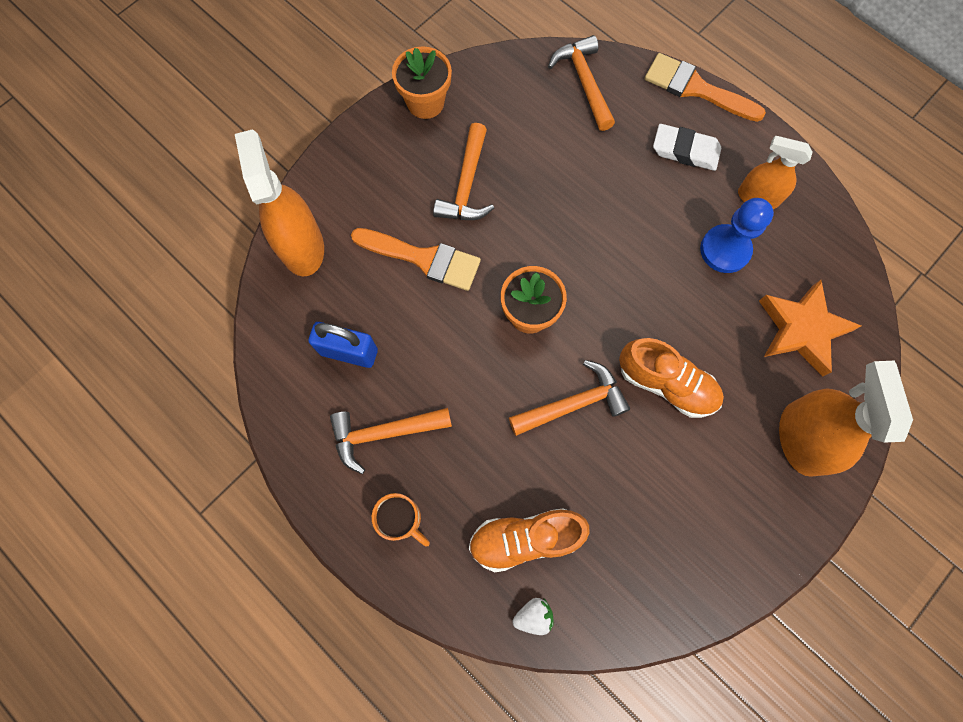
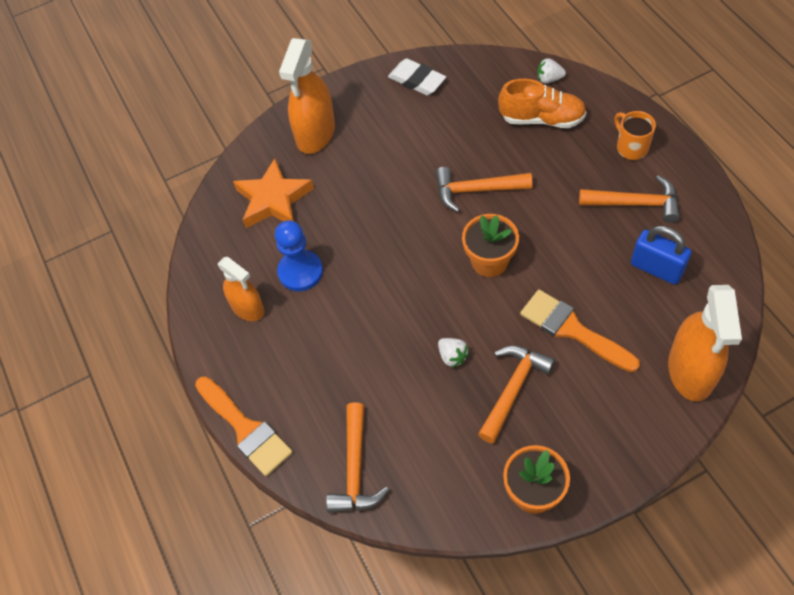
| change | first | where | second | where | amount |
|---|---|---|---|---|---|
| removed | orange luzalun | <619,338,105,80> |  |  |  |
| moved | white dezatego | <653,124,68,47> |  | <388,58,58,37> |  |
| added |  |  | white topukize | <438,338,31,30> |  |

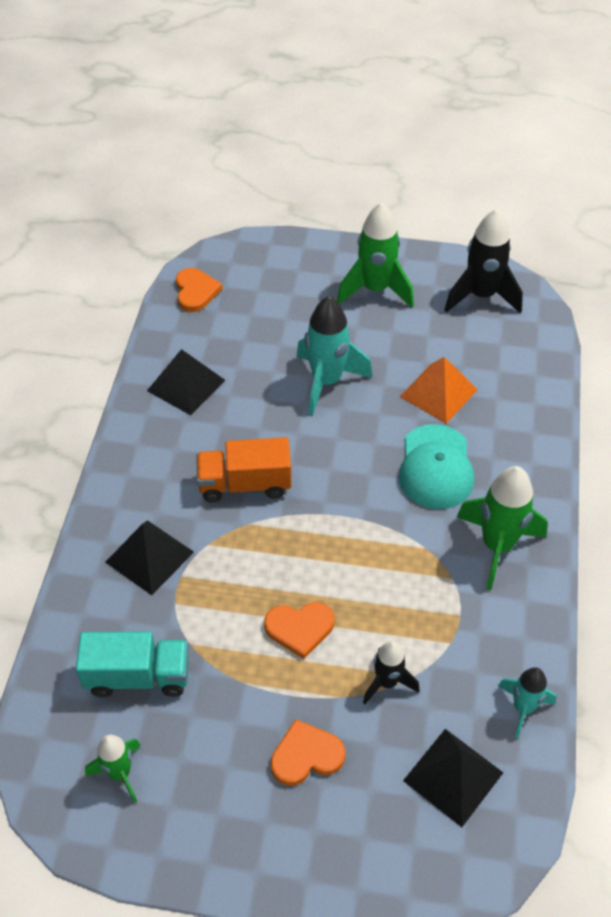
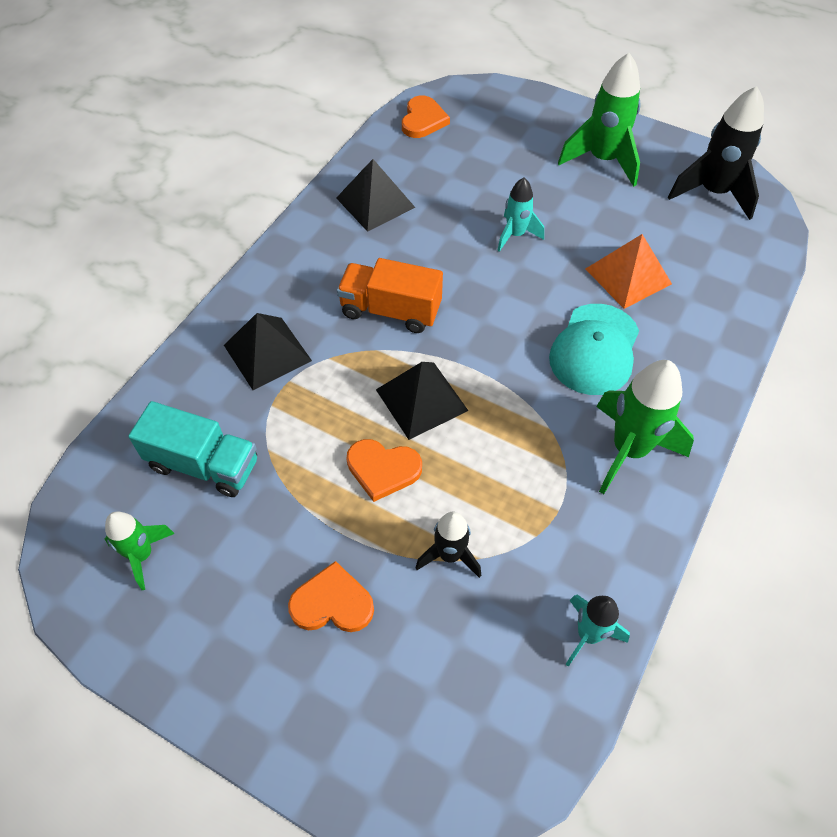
| change | first | where | second | where | amount |
|---|---|---|---|---|---|
| resized | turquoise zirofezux | <296,296,77,120> |  | <497,178,47,74> | x0.58 |
| moved | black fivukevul | <403,729,100,98> |  | <376,362,92,78> |  |

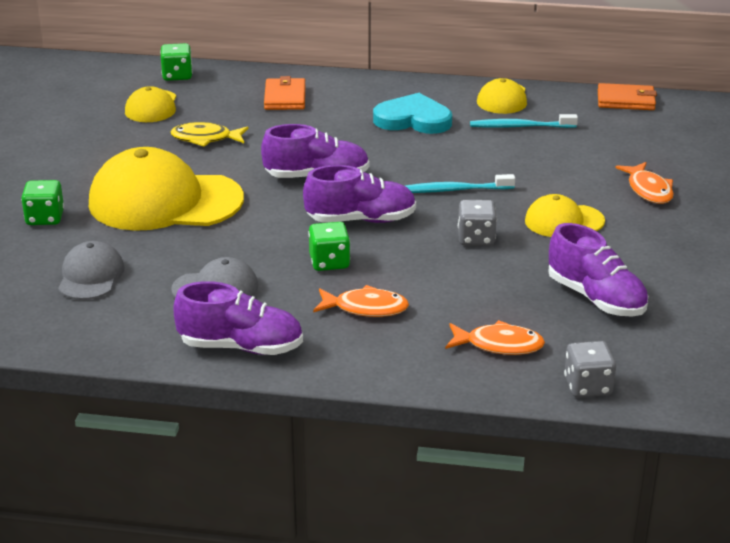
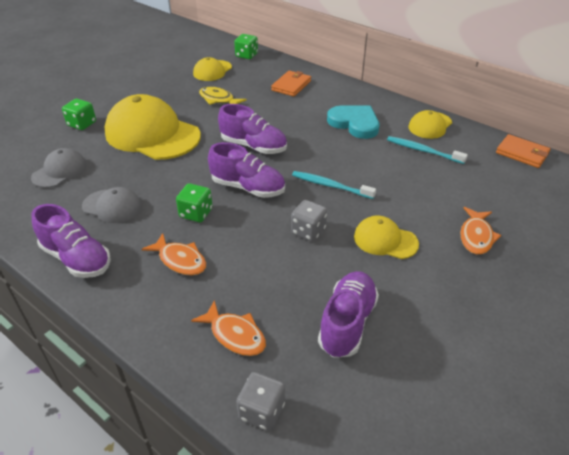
| change | first | where | second | where | amount |
|---|---|---|---|---|---|
| turned | purple luzalun | <548,223,100,94> |  | <318,271,61,87> | 150 degrees counterclockwise |

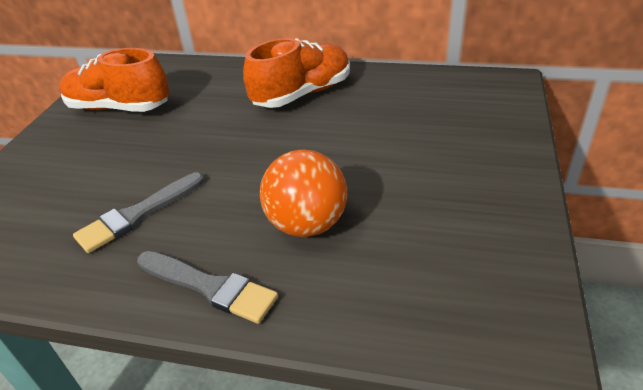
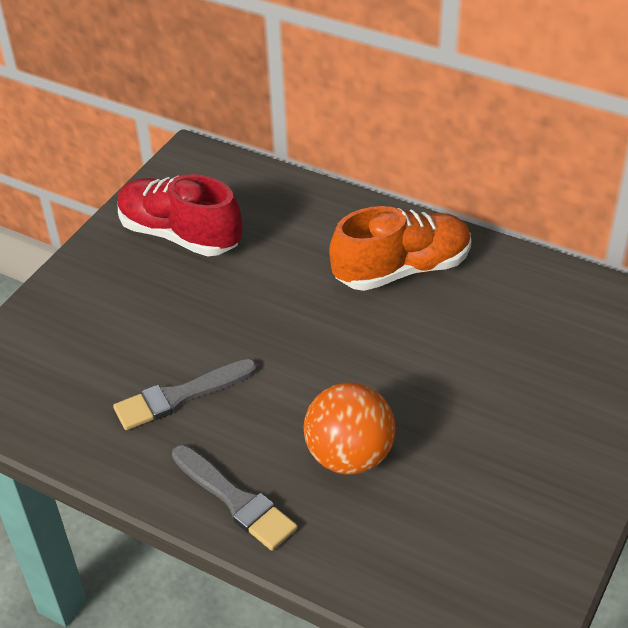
| change | first | where | second | where | amount |
|---|---|---|---|---|---|
| recoloured | orange luzalun | <60,48,109,64> | red luzalun | <118,174,124,82> |  |

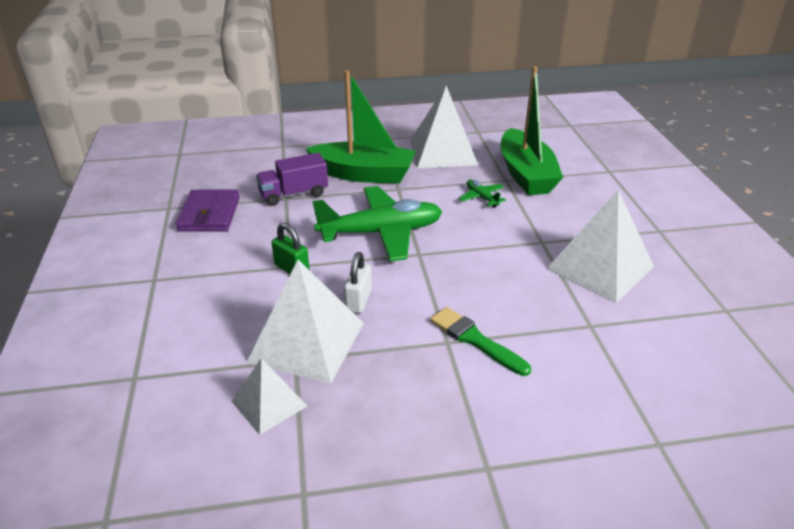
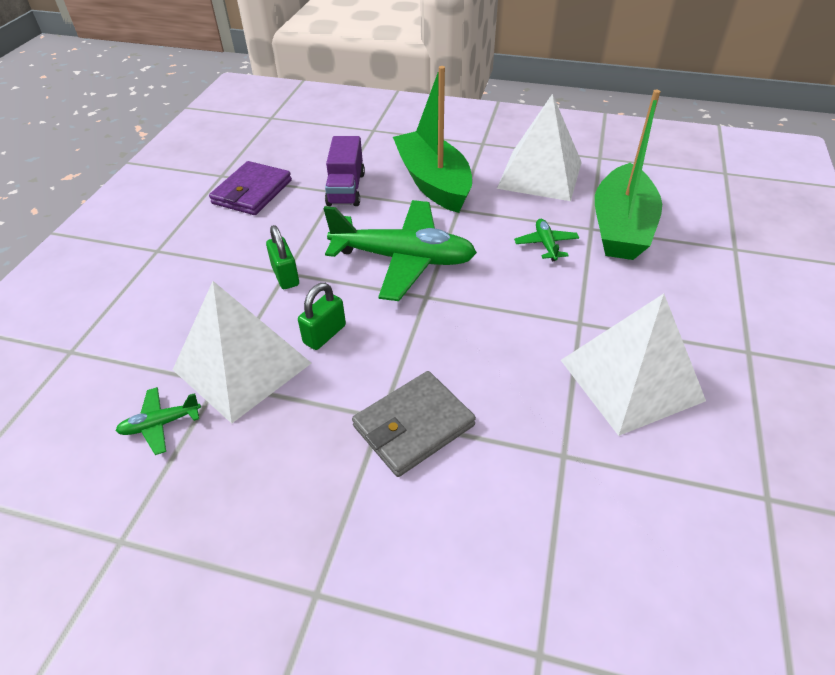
| change | first | where | second | where | amount |
|---|---|---|---|---|---|
| replaced | white fivukevul | <231,358,76,77> | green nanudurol | <116,387,85,68> |  |
| turned | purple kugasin | <256,153,72,53> |  | <325,136,40,70> | 90 degrees counterclockwise |
| turned | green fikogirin | <305,70,111,114> |  | <393,66,79,147> | 150 degrees counterclockwise |
| recoloured | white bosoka | <344,252,28,61> | green bosoka | <298,283,48,67> |  |
| replaced | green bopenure | <430,307,101,69> | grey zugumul | <352,371,124,106> |  |

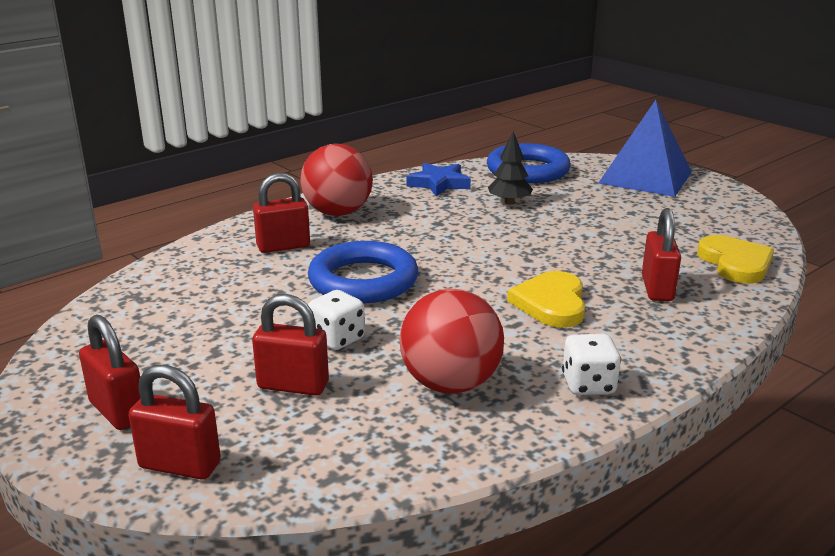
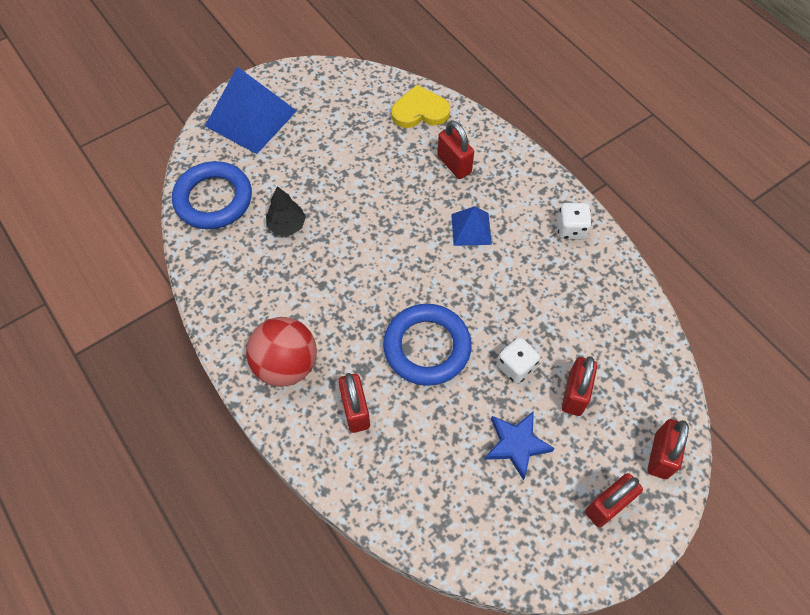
| change | first | where | second | where | amount |
|---|---|---|---|---|---|
| removed | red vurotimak | <399,289,105,105> |  |  |  |
| moved | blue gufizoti | <406,163,65,33> |  | <485,411,70,69> |  |
| replaced | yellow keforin | <507,271,78,57> | blue fivukevul | <451,206,41,40> |  |
| turned | red bosoka | <642,208,39,93> |  | <437,120,37,59> | 45 degrees clockwise |

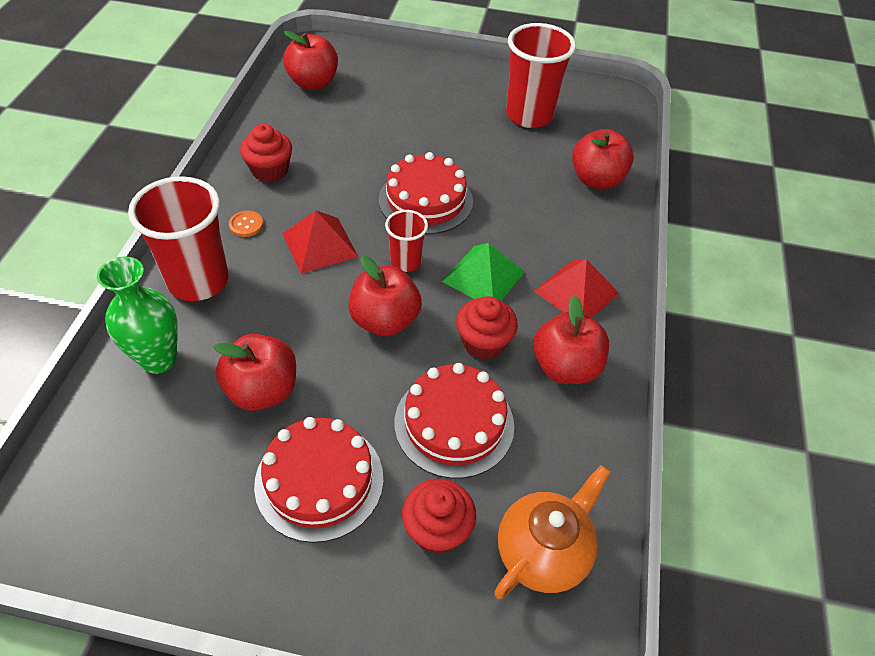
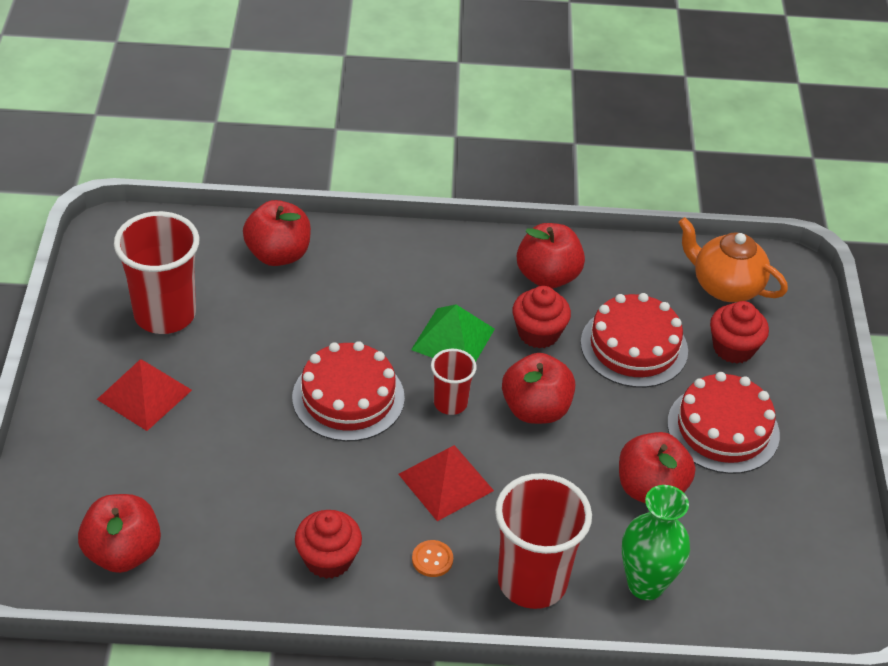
| change | first | where | second | where | amount |
|---|---|---|---|---|---|
| moved | red fivukevul | <534,259,86,59> |  | <97,360,95,71> |  |

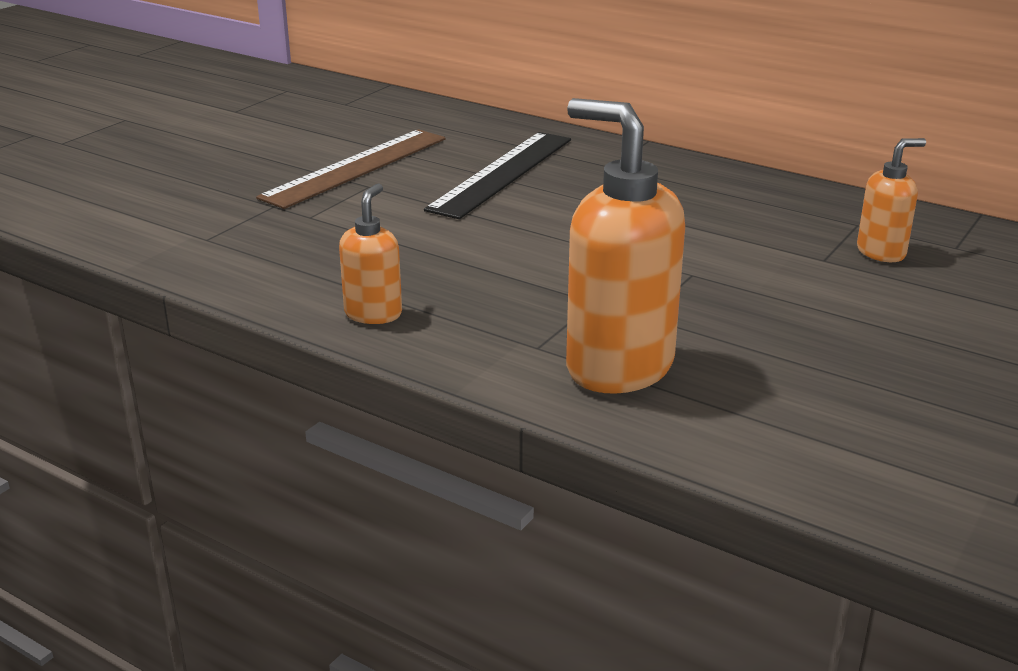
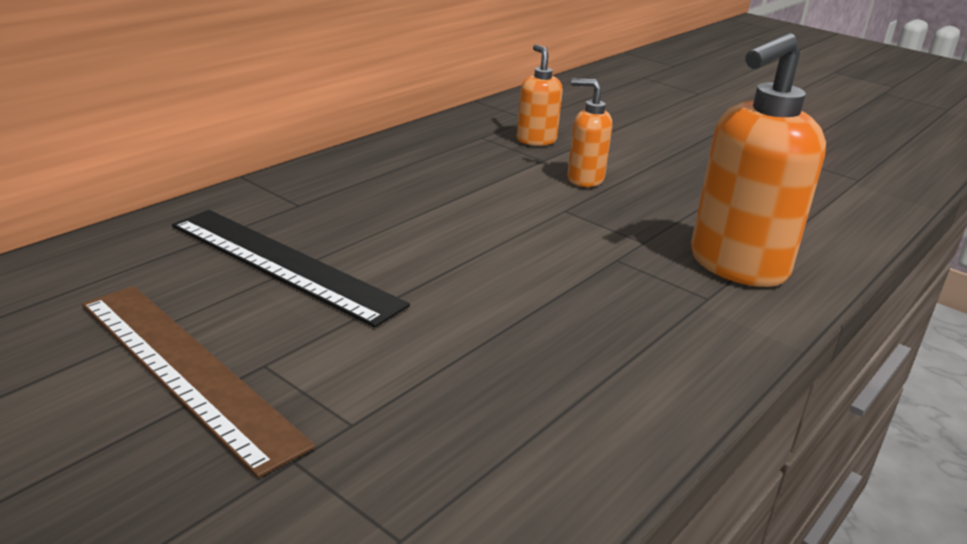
| change | first | where | second | where | amount |
|---|---|---|---|---|---|
| moved | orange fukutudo | <339,183,63,141> |  | <567,79,45,108> |  |

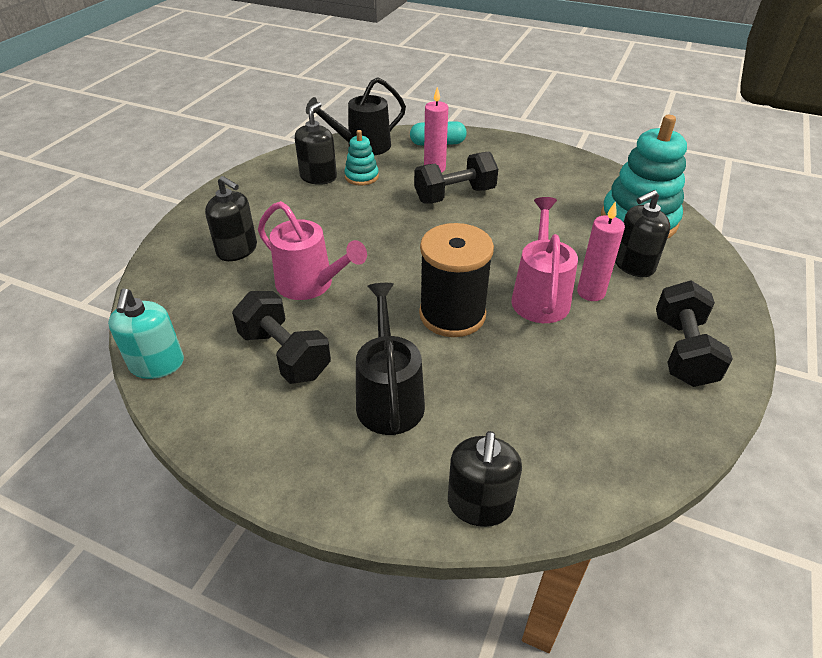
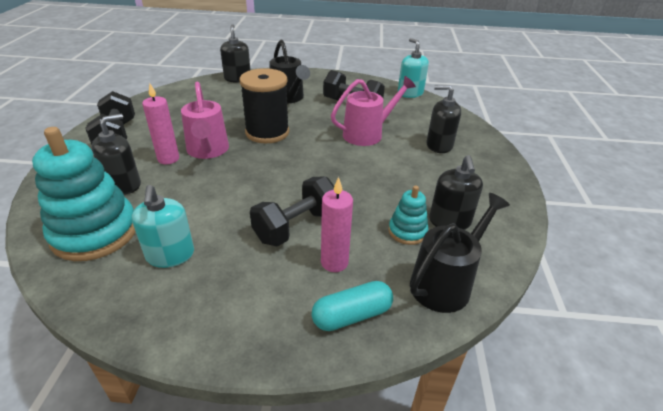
| change | first | where | second | where | amount |
|---|---|---|---|---|---|
| turned | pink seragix | <258,201,109,99> |  | <331,76,85,70> | 135 degrees clockwise |
| added |  |  | turquoise fukutudo | <132,185,62,83> |  |

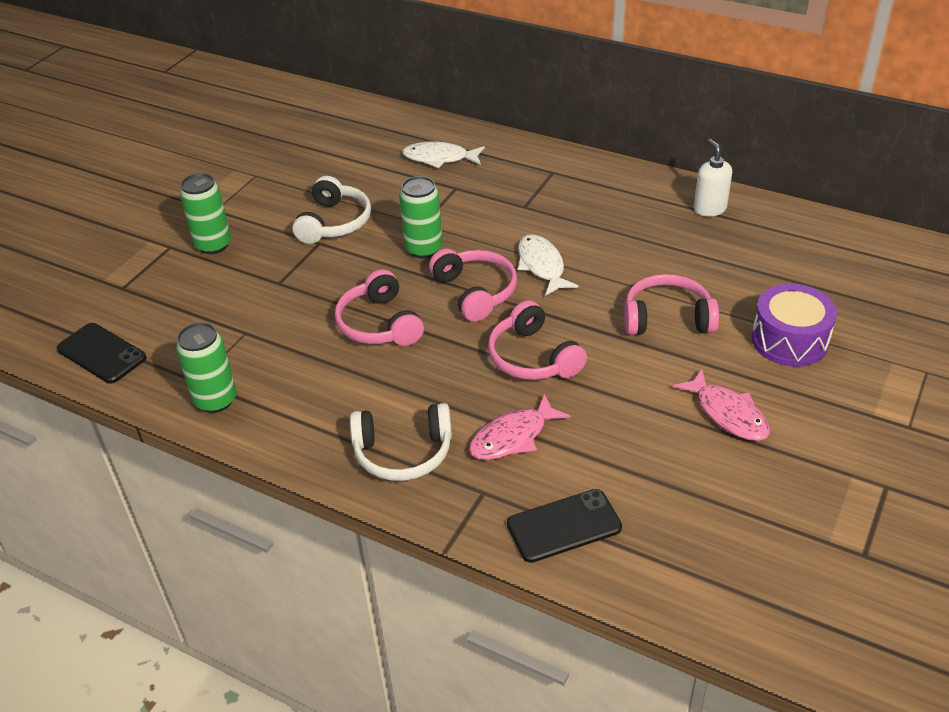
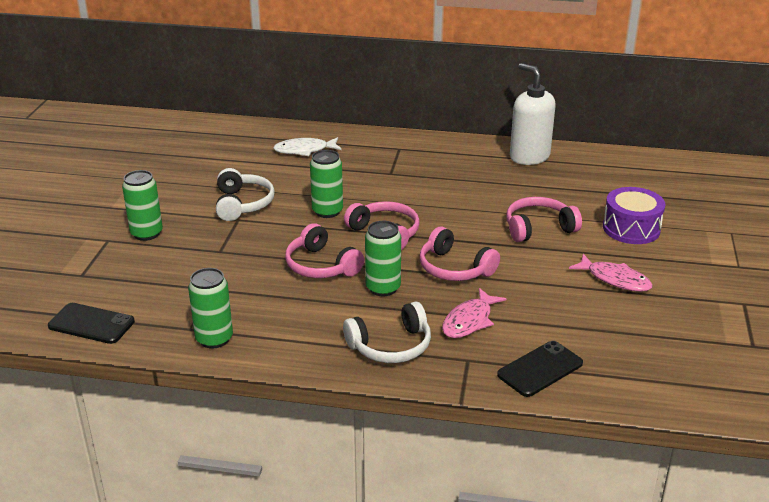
| change | first | where | second | where | amount |
|---|---|---|---|---|---|
| removed | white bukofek | <518,234,60,62> |  |  |  |
| resized | white fukutudo | <694,139,38,78> |  | <510,63,46,102> | x1.68 |
| added |  |  | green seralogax | <365,221,36,76> |  |

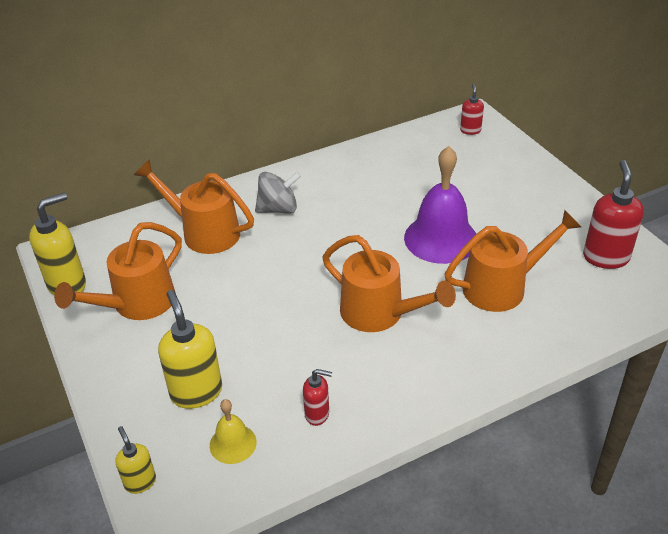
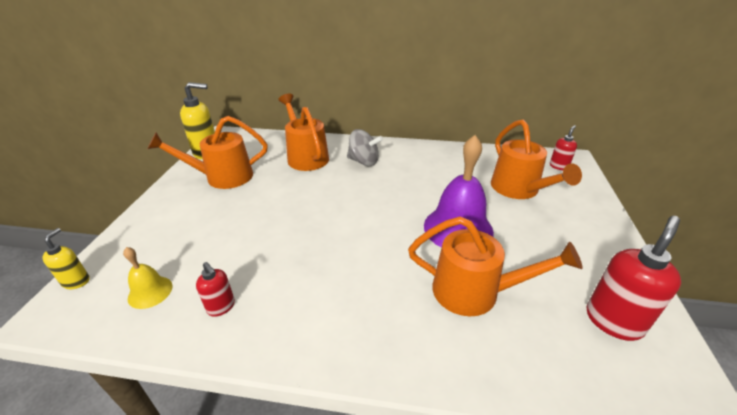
| change | first | where | second | where | amount |
|---|---|---|---|---|---|
| removed | yellow fukutudo | <158,290,64,119> |  |  |  |
| moved | orange seragix | <322,235,134,97> |  | <491,119,91,80> |  |

